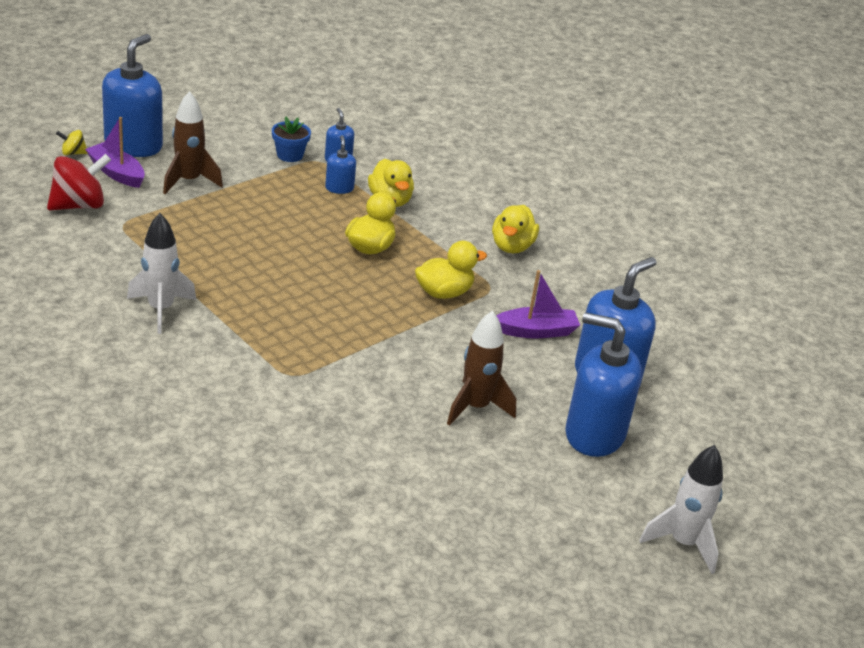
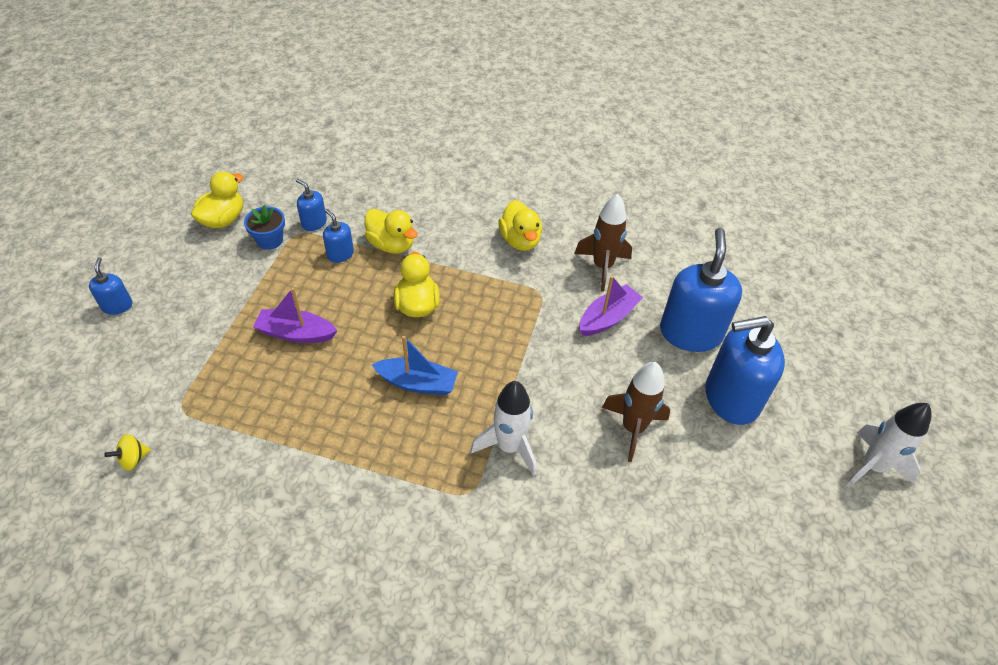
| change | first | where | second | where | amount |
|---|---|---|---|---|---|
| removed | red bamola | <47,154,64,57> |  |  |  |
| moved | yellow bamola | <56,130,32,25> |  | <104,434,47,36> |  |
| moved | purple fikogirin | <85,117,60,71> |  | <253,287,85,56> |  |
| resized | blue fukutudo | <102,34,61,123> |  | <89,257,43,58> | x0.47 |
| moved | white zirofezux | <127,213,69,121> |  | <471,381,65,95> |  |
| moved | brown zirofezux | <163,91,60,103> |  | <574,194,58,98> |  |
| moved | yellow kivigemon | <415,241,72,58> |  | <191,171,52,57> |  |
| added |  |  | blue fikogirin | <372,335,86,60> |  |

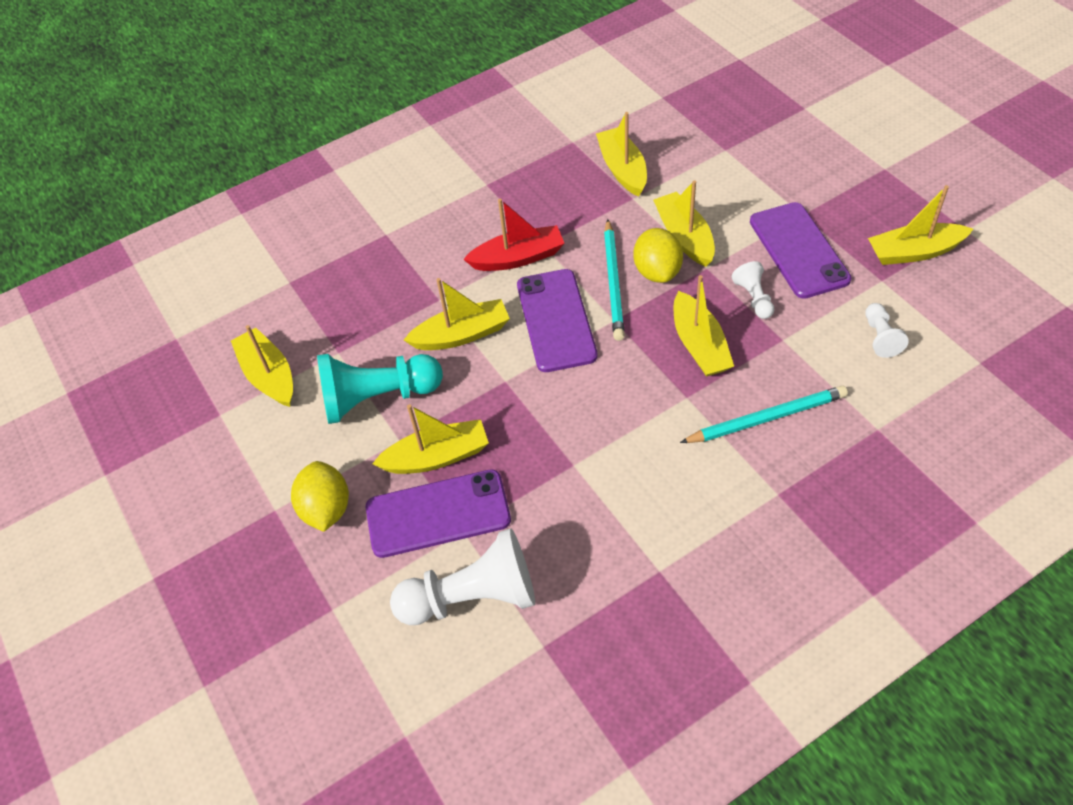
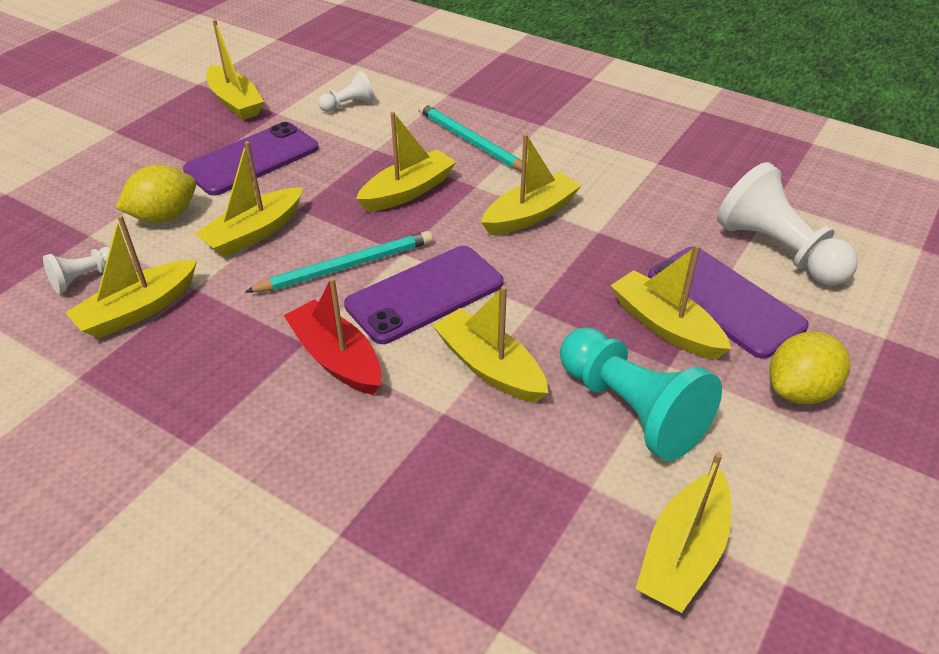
| change | first | where | second | where | amount |
|---|---|---|---|---|---|
| moved | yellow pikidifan | <634,228,49,55> |  | <116,165,80,58> |  |
| moved | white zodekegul | <731,261,44,58> |  | <43,246,67,48> |  |
| added |  |  | yellow fikogirin | <481,134,101,101> |  |

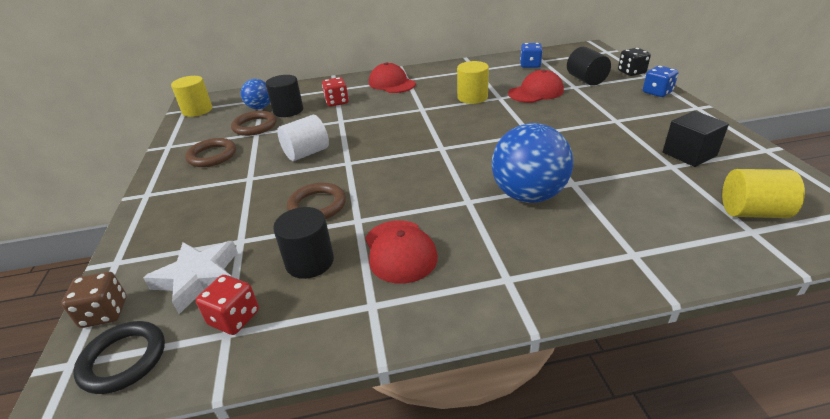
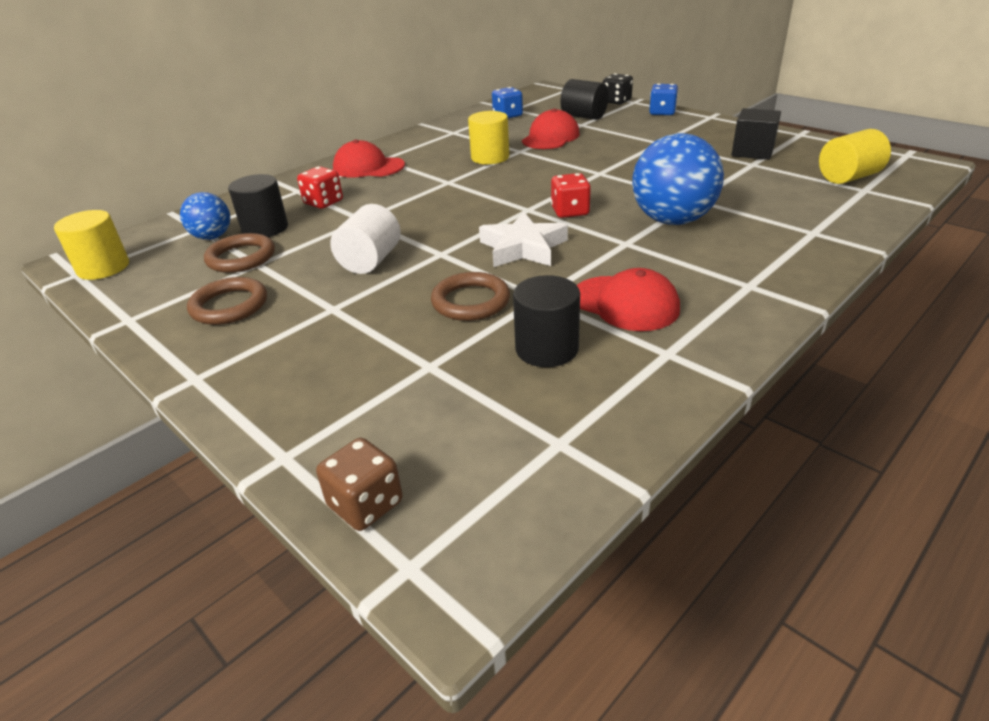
| change | first | where | second | where | amount |
|---|---|---|---|---|---|
| removed | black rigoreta | <73,321,92,73> |  |  |  |
| moved | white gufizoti | <143,241,95,73> |  | <479,212,89,55> |  |
| moved | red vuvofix | <196,275,63,60> |  | <551,173,40,45> |  |

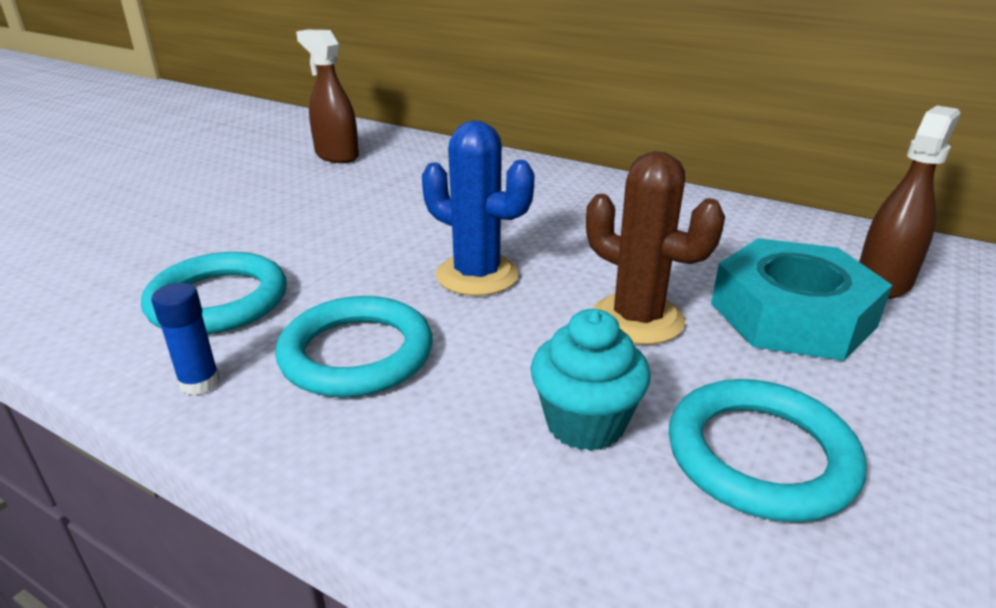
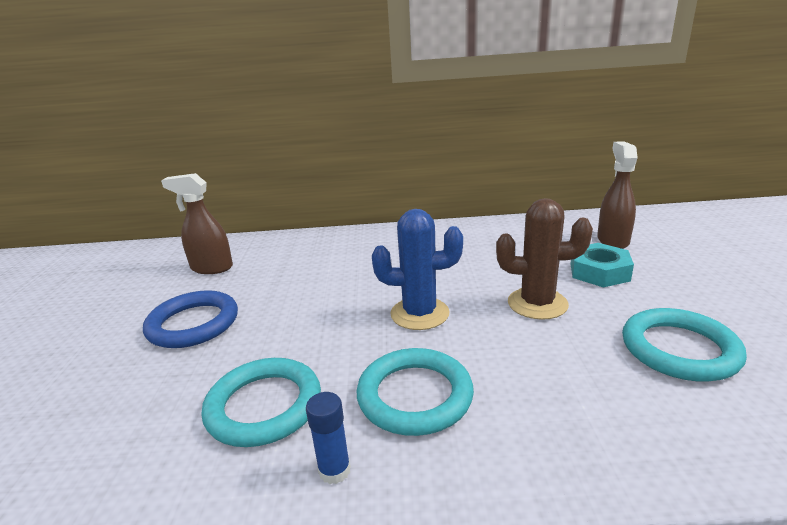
| change | first | where | second | where | amount |
|---|---|---|---|---|---|
| removed | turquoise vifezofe | <531,309,119,142> |  |  |  |
| resized | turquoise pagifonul | <711,238,181,123> |  | <570,243,64,44> | x0.66 |
| added |  |  | blue rigoreta | <143,290,95,58> |  |

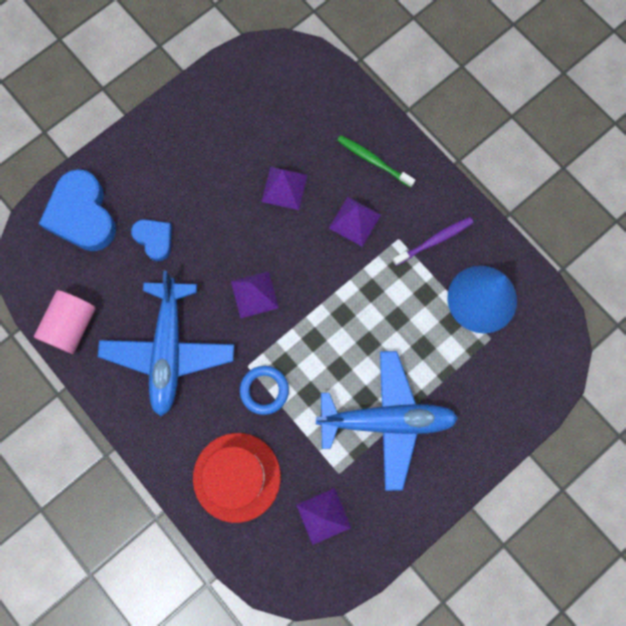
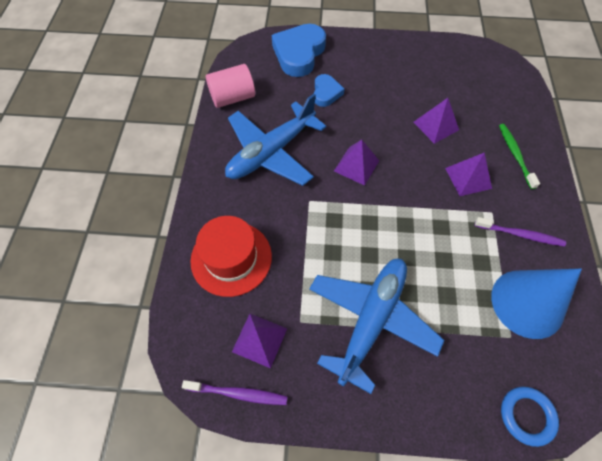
| change | first | where | second | where | amount |
|---|---|---|---|---|---|
| moved | blue rigoreta | <240,366,49,49> |  | <501,387,58,60> |  |
| turned | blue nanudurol | <316,351,142,140> |  | <309,259,135,135> | 105 degrees counterclockwise |
| added |  |  | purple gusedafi | <182,380,106,25> |  |

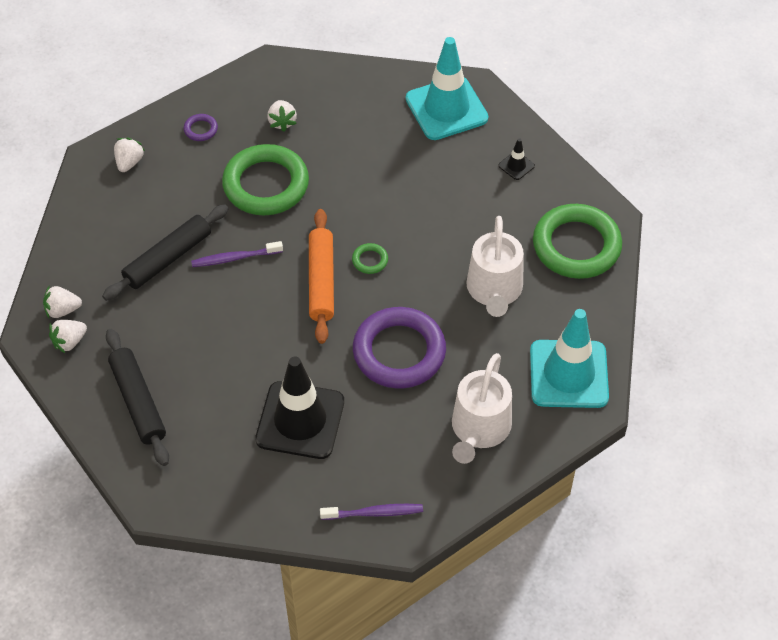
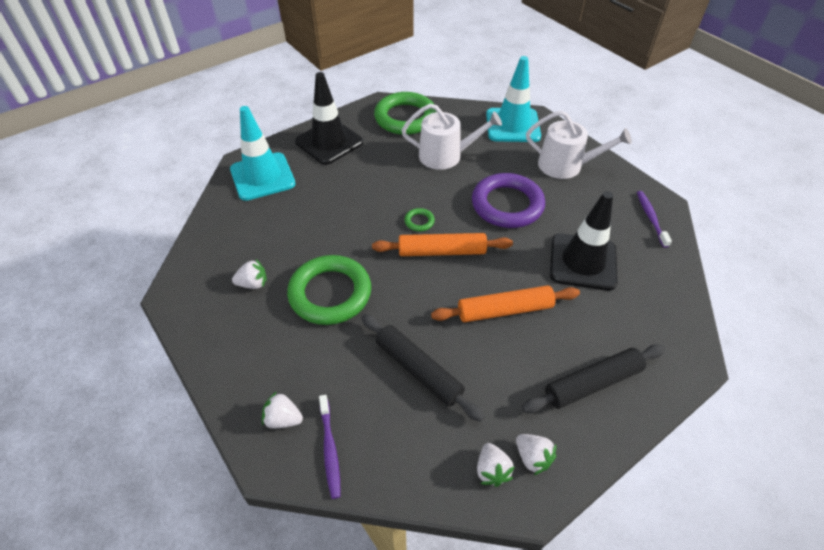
| change | first | where | second | where | amount |
|---|---|---|---|---|---|
| removed | purple rigoreta | <184,114,34,27> |  |  |  |
| moved | purple gusedafi | <191,241,92,26> |  | <319,395,22,104> |  |
| resized | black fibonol | <498,138,37,42> |  | <295,72,68,93> | x2.48 |
| added |  |  | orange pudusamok | <431,285,149,37> |  |

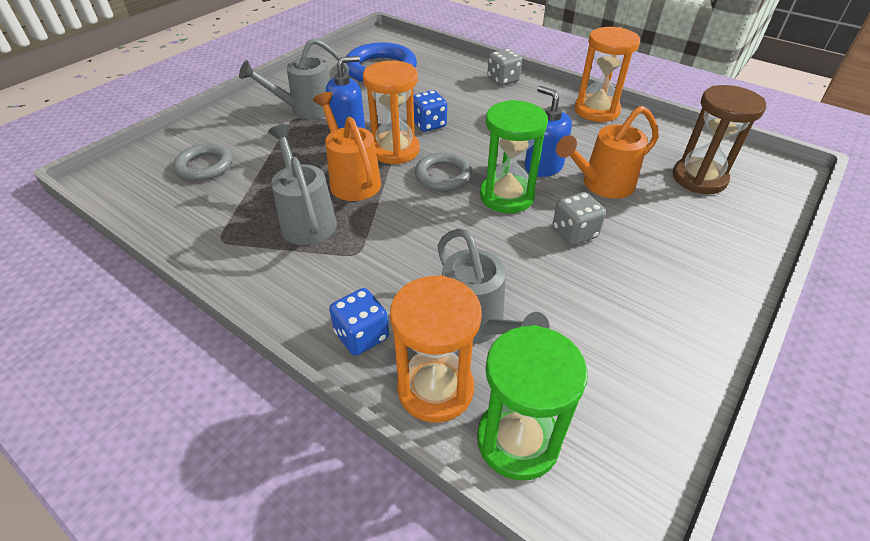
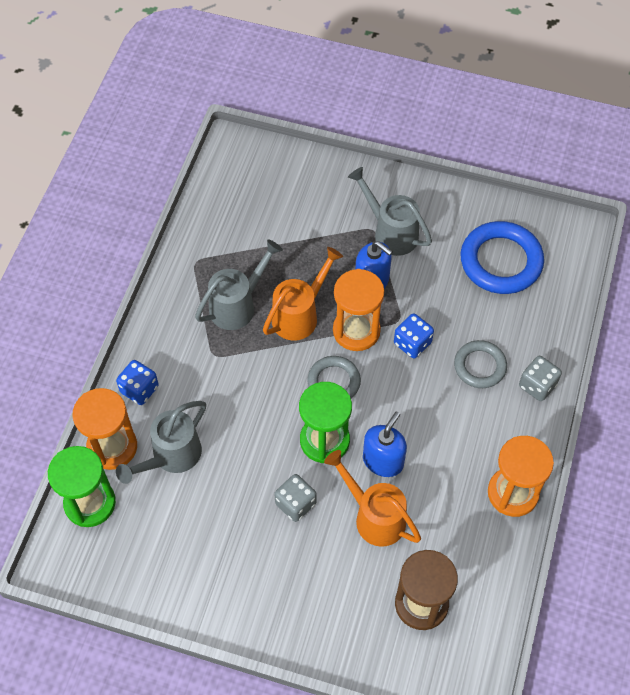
| change | first | where | second | where | amount |
|---|---|---|---|---|---|
| moved | grey rigoreta | <174,143,58,38> |  | <454,340,53,48> |  |

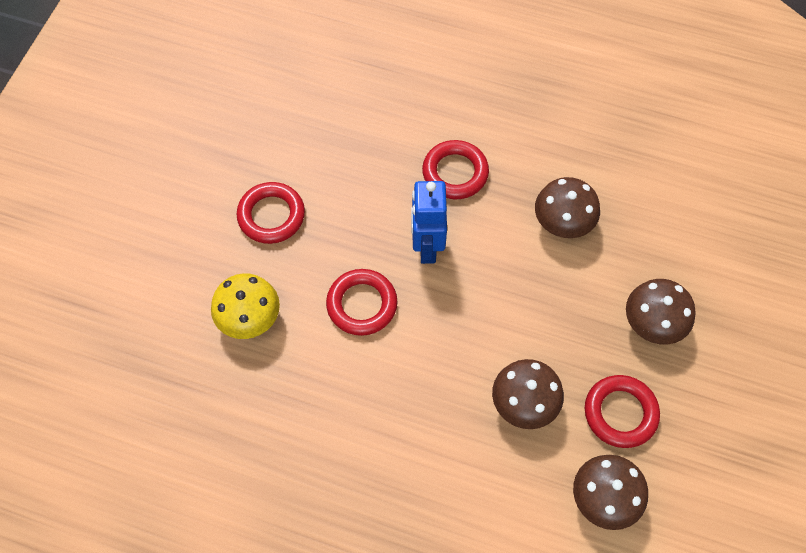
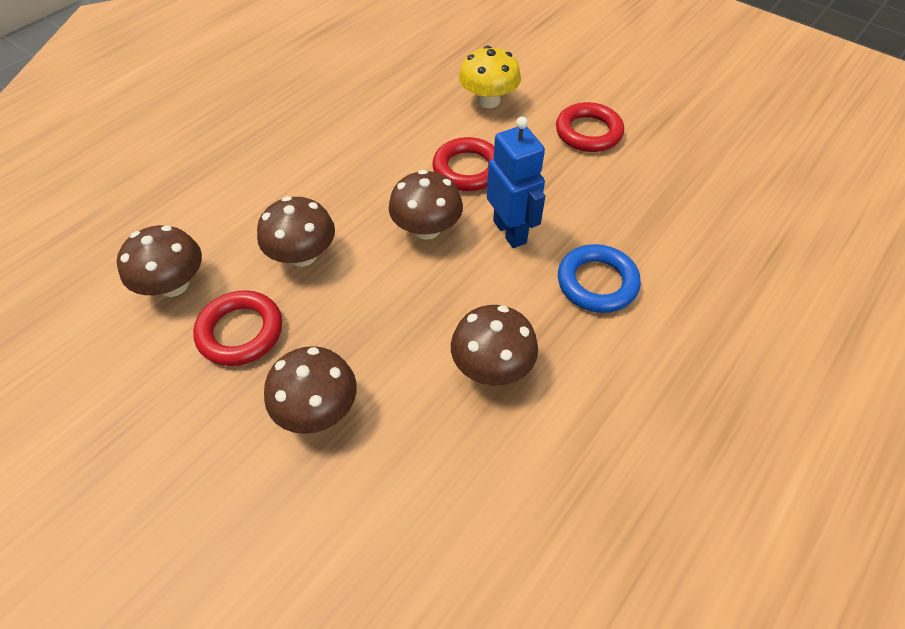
| change | first | where | second | where | amount |
|---|---|---|---|---|---|
| turned | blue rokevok | <411,181,36,83> |  | <487,117,58,131> | 45 degrees clockwise |
| recoloured | red rigoreta | <422,140,67,59> | blue rigoreta | <558,244,83,69> |  |
| added |  |  | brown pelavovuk | <388,170,75,70> |  |

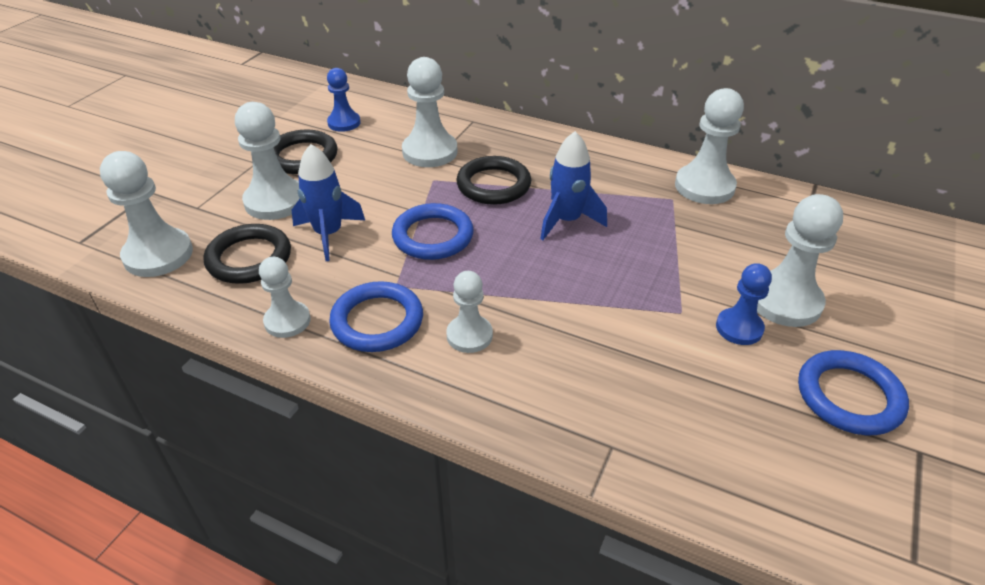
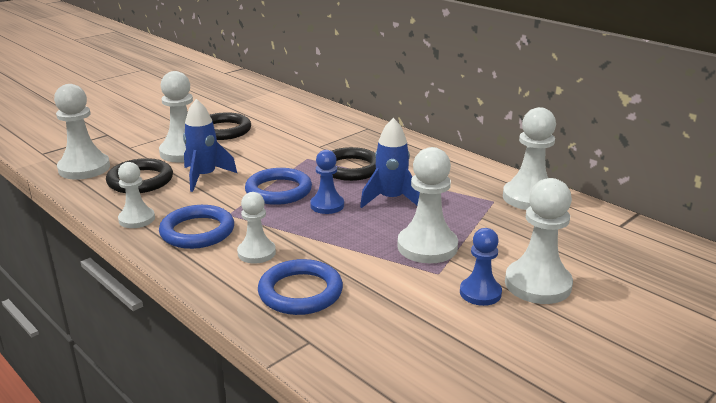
| change | first | where | second | where | amount |
|---|---|---|---|---|---|
| moved | blue zodekegul | <327,68,34,64> |  | <310,150,34,64> |  |
| moved | white zodekegul | <402,57,55,110> |  | <397,147,61,116> |  |
| moved | blue rigoreta | <798,350,111,85> |  | <258,259,85,56> |  |

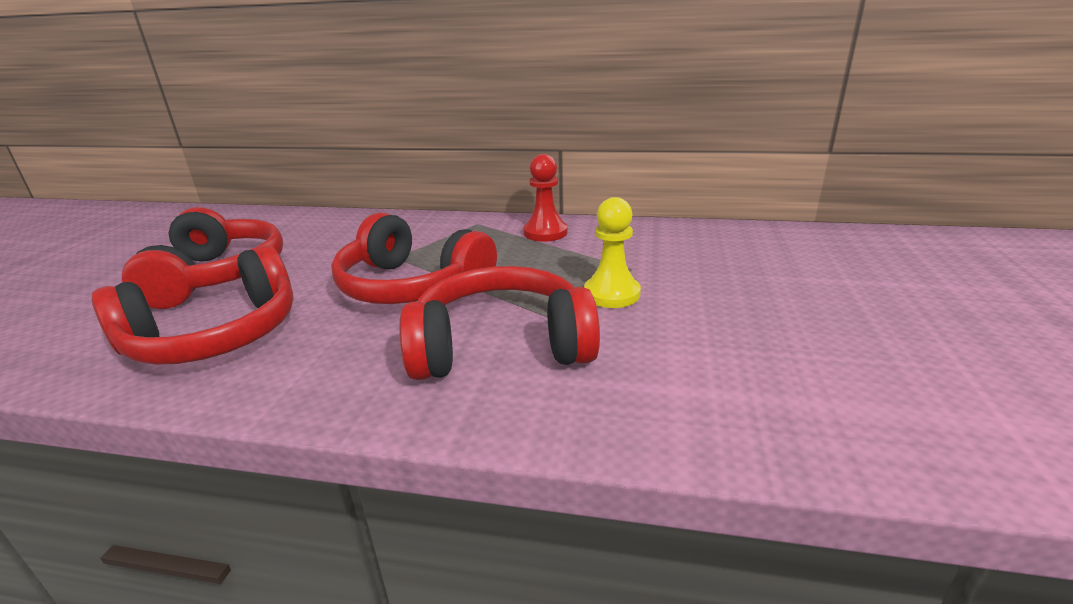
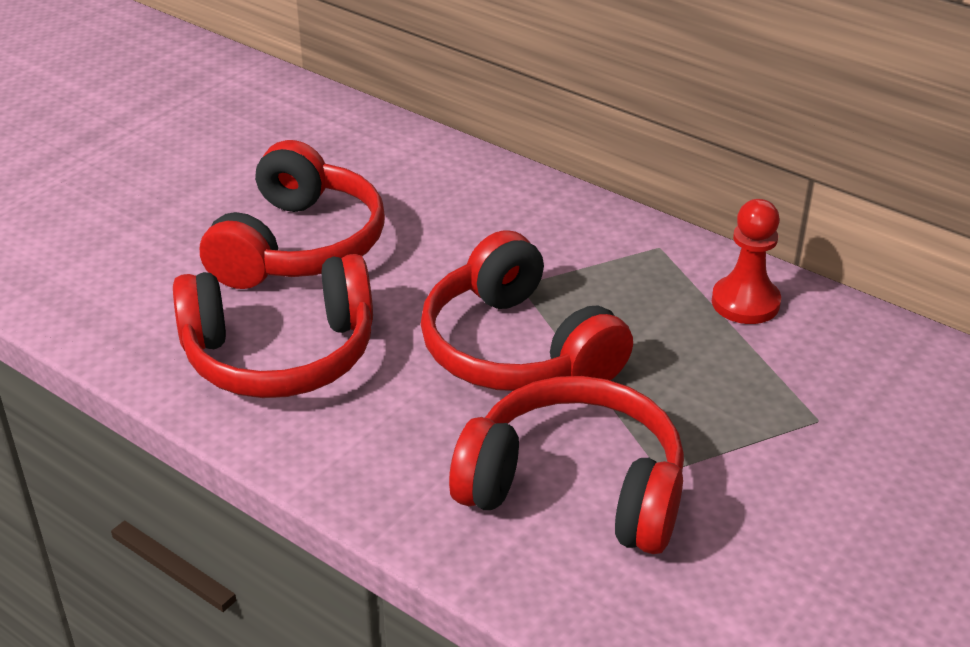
| change | first | where | second | where | amount |
|---|---|---|---|---|---|
| removed | yellow zodekegul | <584,197,57,111> |  |  |  |

